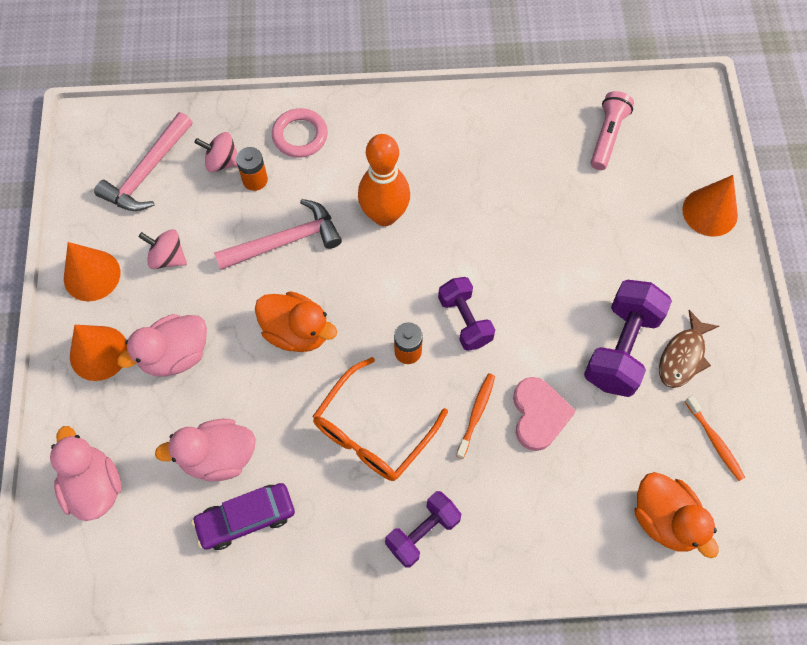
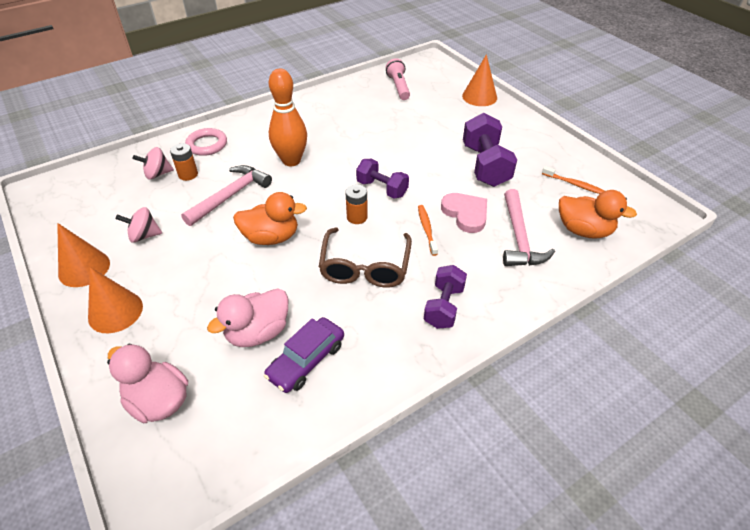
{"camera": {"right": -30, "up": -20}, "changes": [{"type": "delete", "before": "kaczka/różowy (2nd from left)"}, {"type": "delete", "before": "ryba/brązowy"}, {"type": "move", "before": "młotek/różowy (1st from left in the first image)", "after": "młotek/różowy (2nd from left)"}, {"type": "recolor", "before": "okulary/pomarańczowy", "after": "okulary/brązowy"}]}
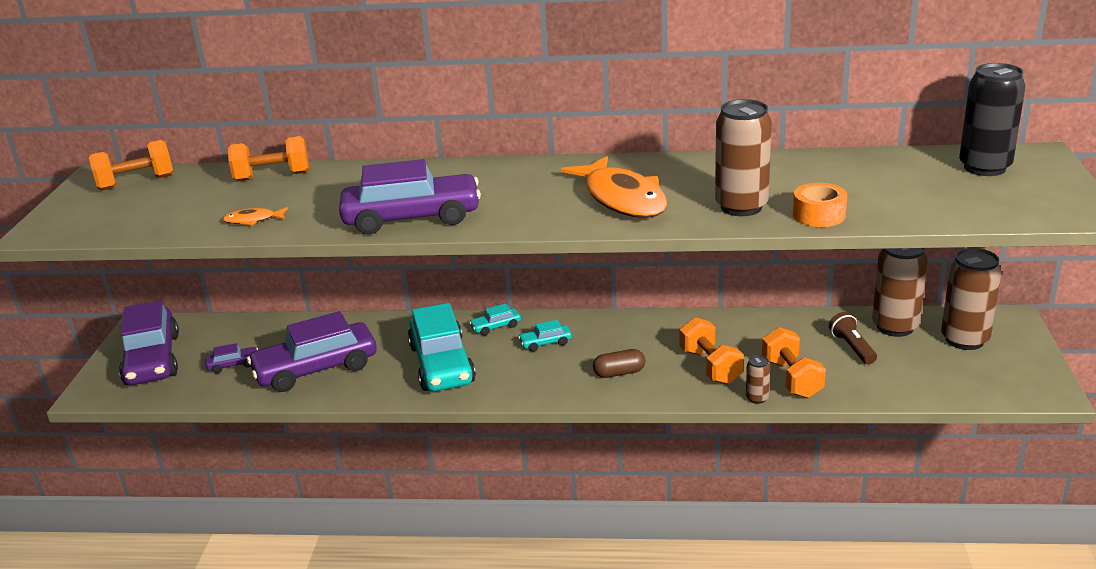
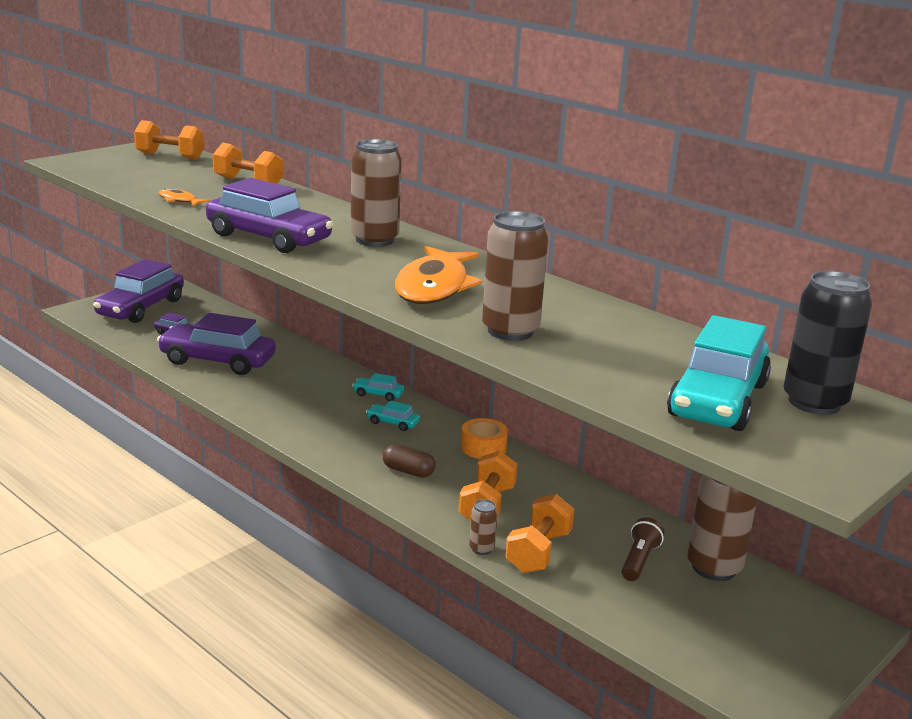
{"camera": {"right": 35, "up": -5}, "changes": [{"type": "move", "before": "samochód/turkusowy (1st from left in the first image)", "after": "samochód/turkusowy (3rd from left)"}, {"type": "move", "before": "taśma klejąca/pomarańczowy"}, {"type": "move", "before": "puszka/brązowy (4th from left in the first image)", "after": "puszka/brązowy (1st from left)"}]}
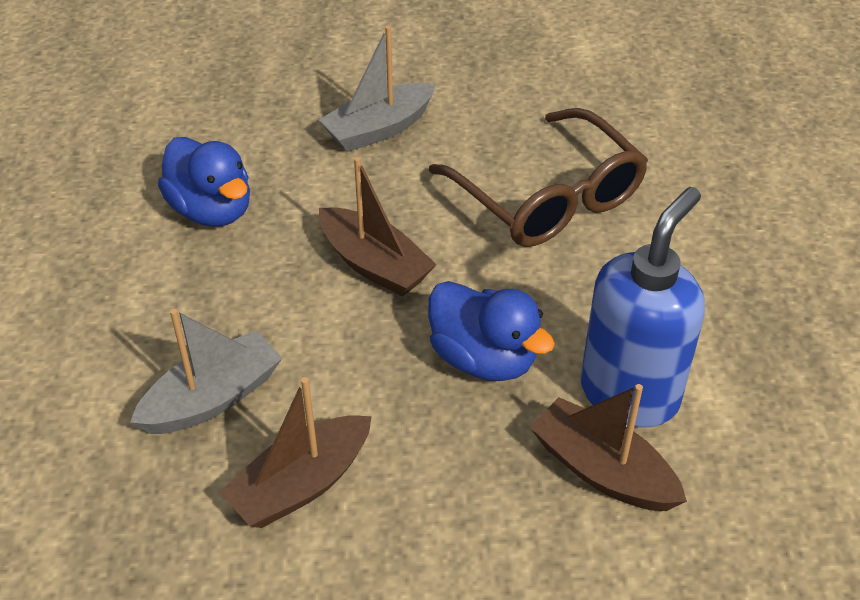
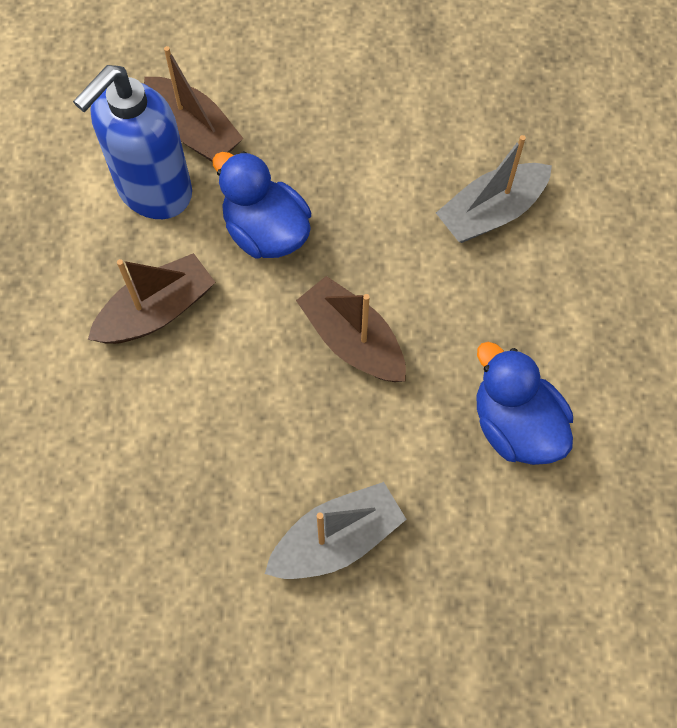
{"camera": {"right": -175, "up": 20}, "changes": [{"type": "delete", "before": "okulary/brązowy"}, {"type": "move", "before": "łódka/brązowy (1st from left)"}]}
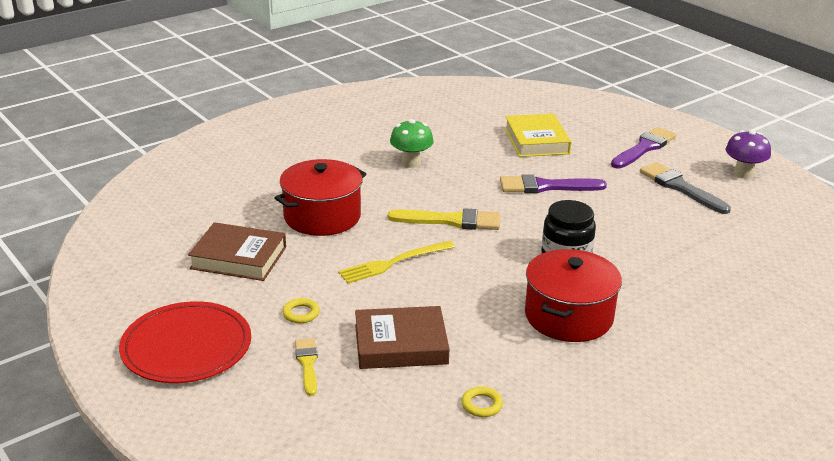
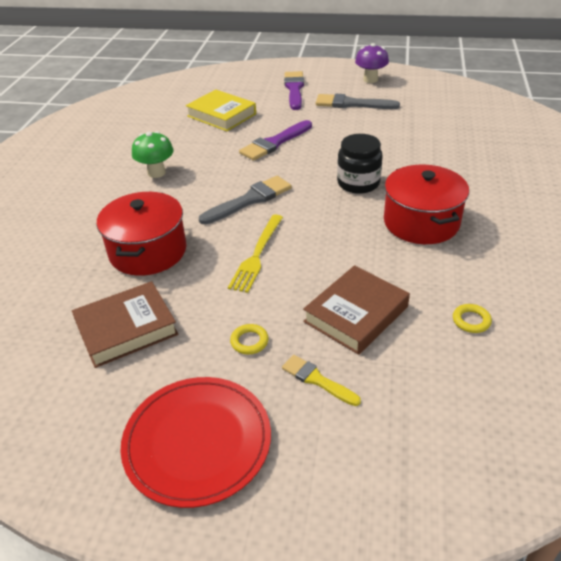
{"camera": {"right": -40, "up": 10}, "changes": [{"type": "recolor", "before": "pędzel/żółty (2nd from left)", "after": "pędzel/szary (1st from left)"}]}
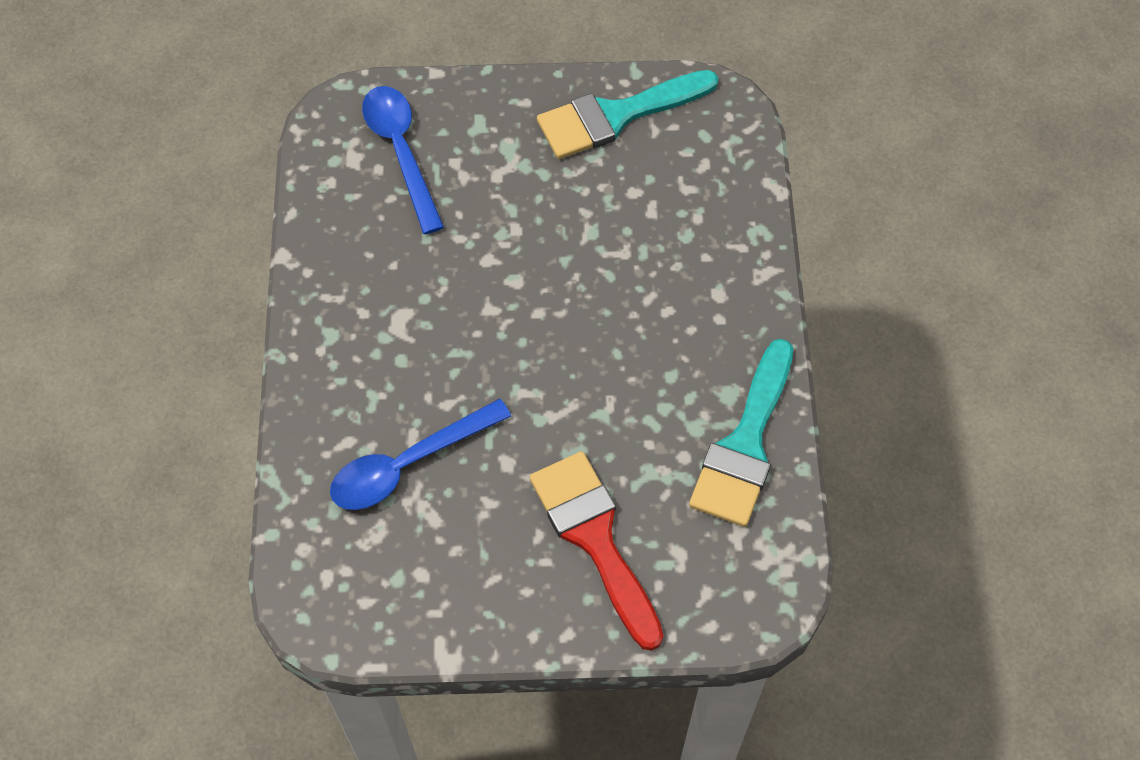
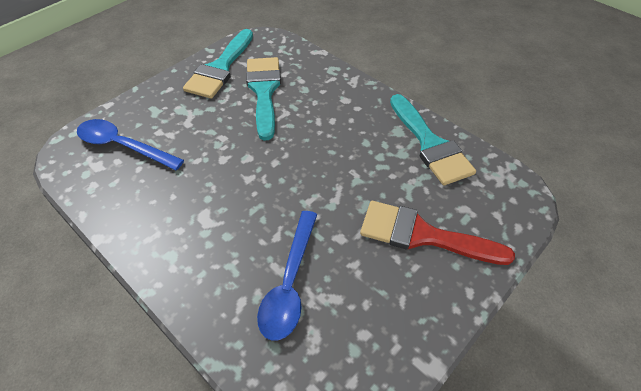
{"camera": {"right": -45, "up": -10}, "changes": [{"type": "insert", "after": "pędzel/turkusowy (2nd from left)"}]}
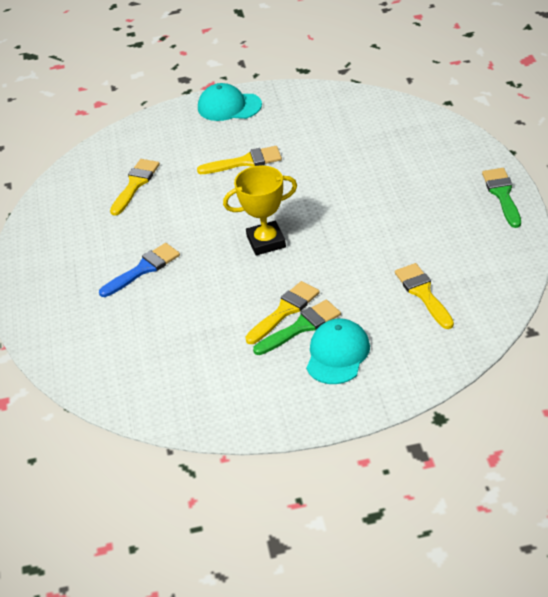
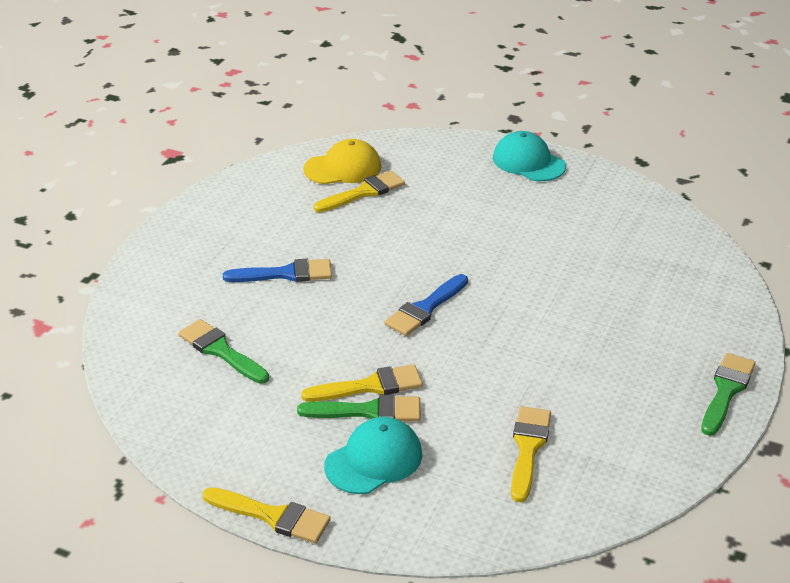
{"camera": {"right": 30, "up": -5}, "changes": [{"type": "insert", "after": "pędzel/zielony (1st from left)"}, {"type": "insert", "after": "czapka/żółty"}, {"type": "move", "before": "pędzel/żółty (2nd from left in the first image)", "after": "pędzel/żółty (1st from left)"}, {"type": "replace", "before": "puchar/żółty", "after": "pędzel/niebieski (2nd from left)"}]}
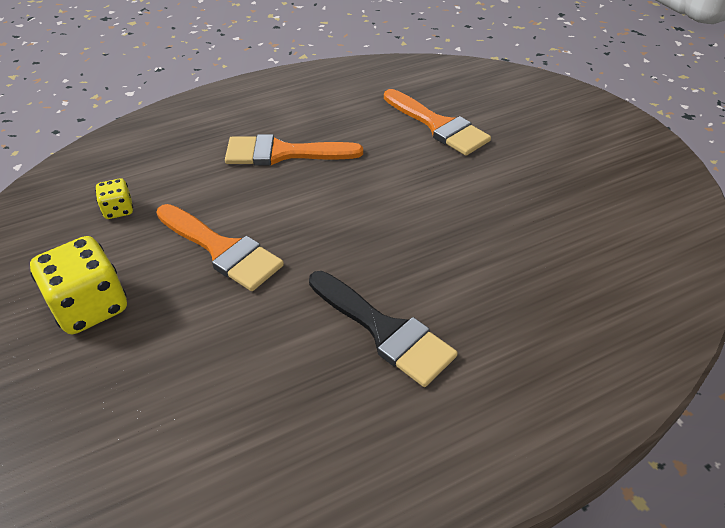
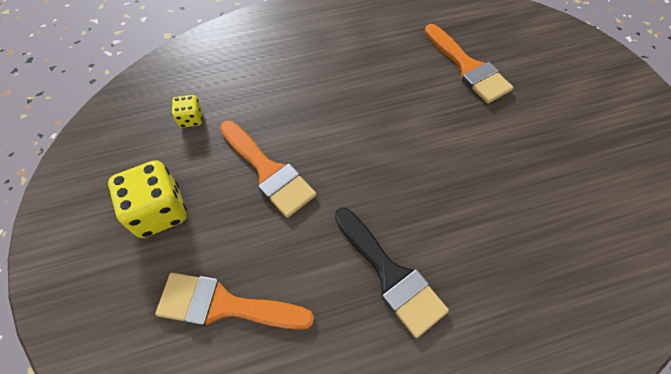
{"camera": {"right": 10, "up": 15}, "changes": [{"type": "move", "before": "pędzel/pomarańczowy (2nd from left in the first image)", "after": "pędzel/pomarańczowy (1st from left)"}]}
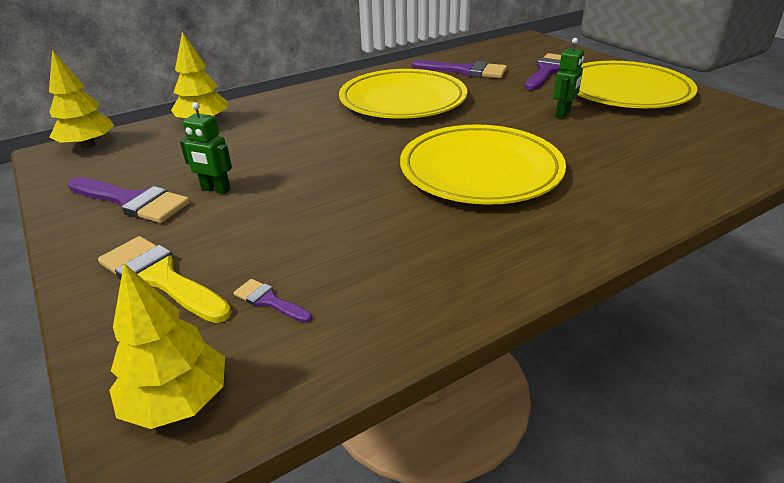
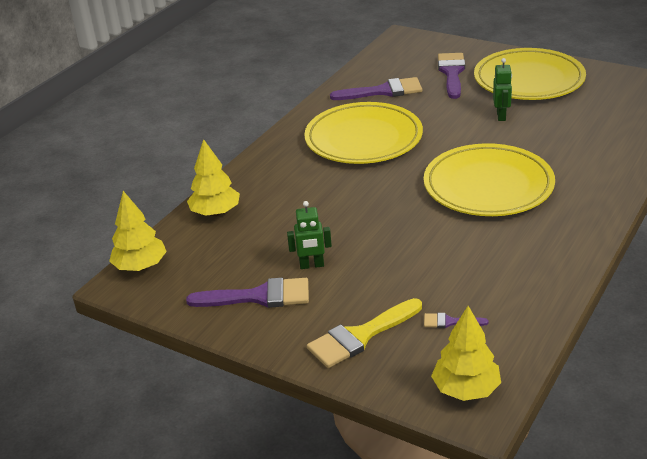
{"camera": {"right": -25, "up": 0}, "changes": [{"type": "rotate", "before": "pędzel/żółty", "turn": -45}]}
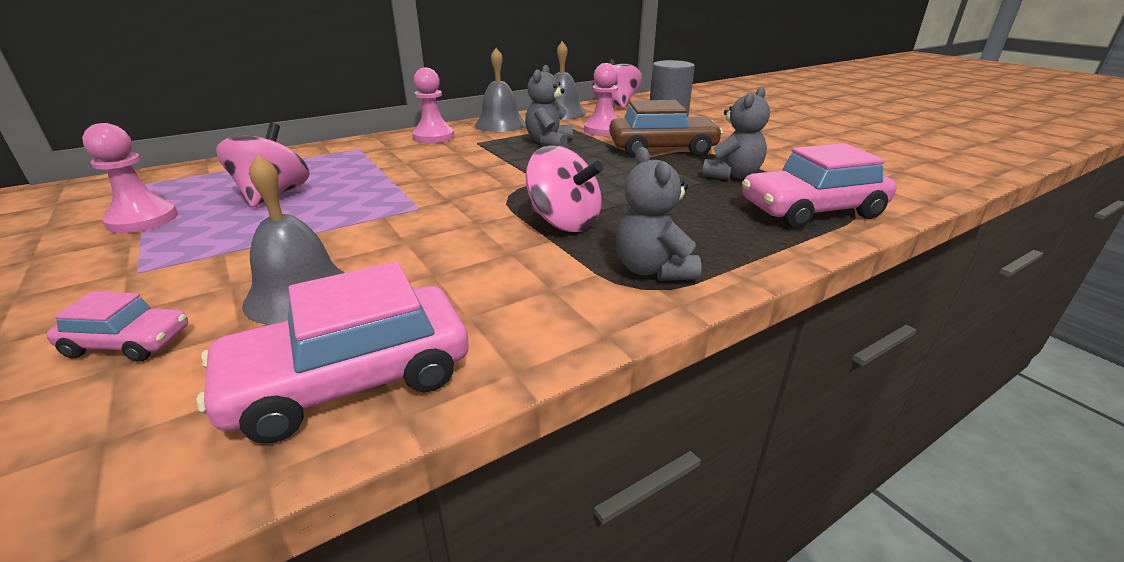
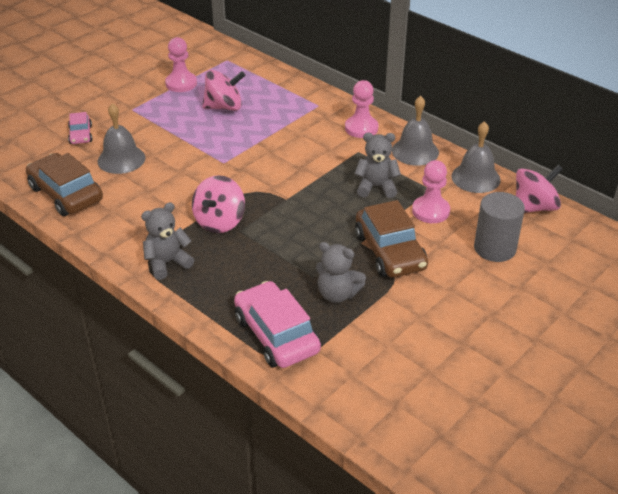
{"camera": {"right": 75, "up": 10}, "changes": [{"type": "recolor", "before": "samochód/różowy (2nd from left)", "after": "samochód/brązowy (1st from left)"}]}
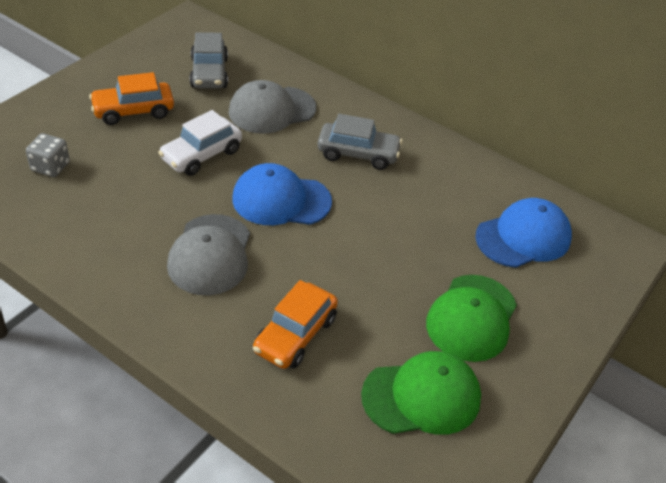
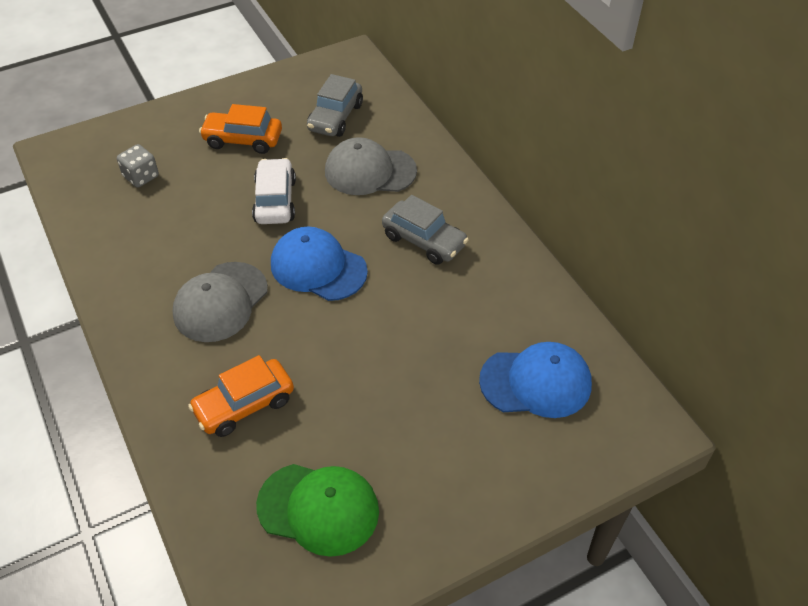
{"camera": {"right": 30, "up": 5}, "changes": [{"type": "delete", "before": "czapka/zielony (2nd from left)"}, {"type": "rotate", "before": "samochód/biały", "turn": 105}]}
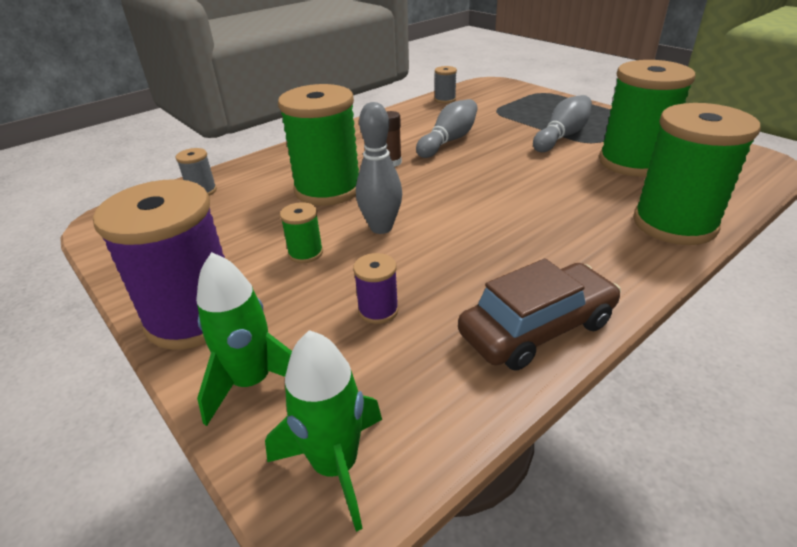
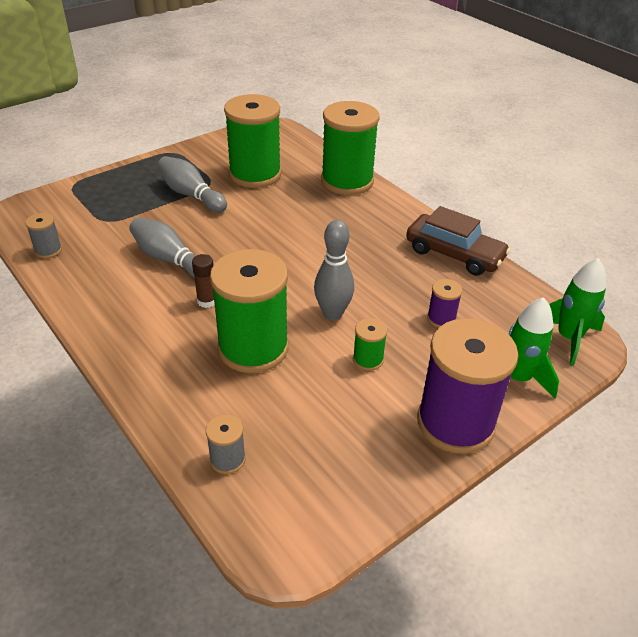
{"camera": {"right": -90, "up": 5}, "changes": [{"type": "rotate", "before": "samochód/brązowy", "turn": 150}]}
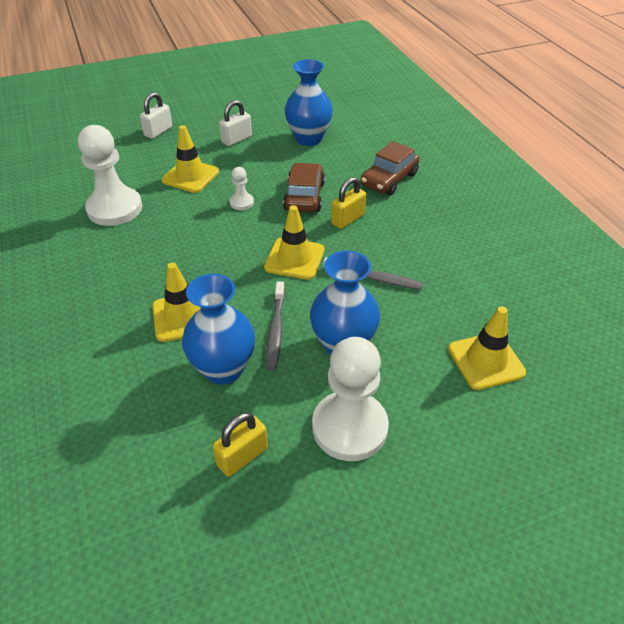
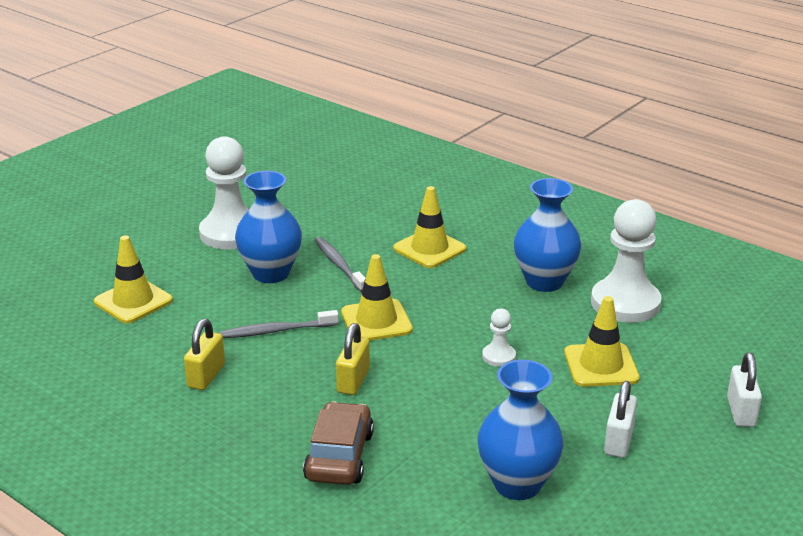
{"camera": {"right": 150, "up": -15}, "changes": [{"type": "delete", "before": "samochód/brązowy (1st from left)"}, {"type": "move", "before": "wazon/niebieski (1st from left in the first image)", "after": "wazon/niebieski (3rd from left)"}, {"type": "move", "before": "kłódka/żółty (1st from left)"}]}
